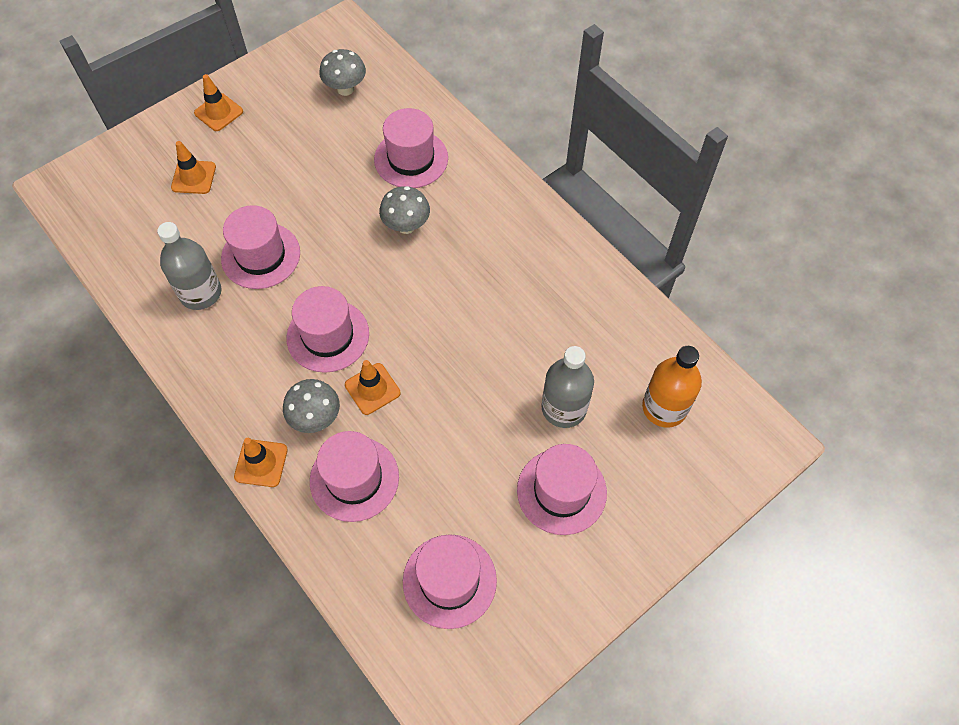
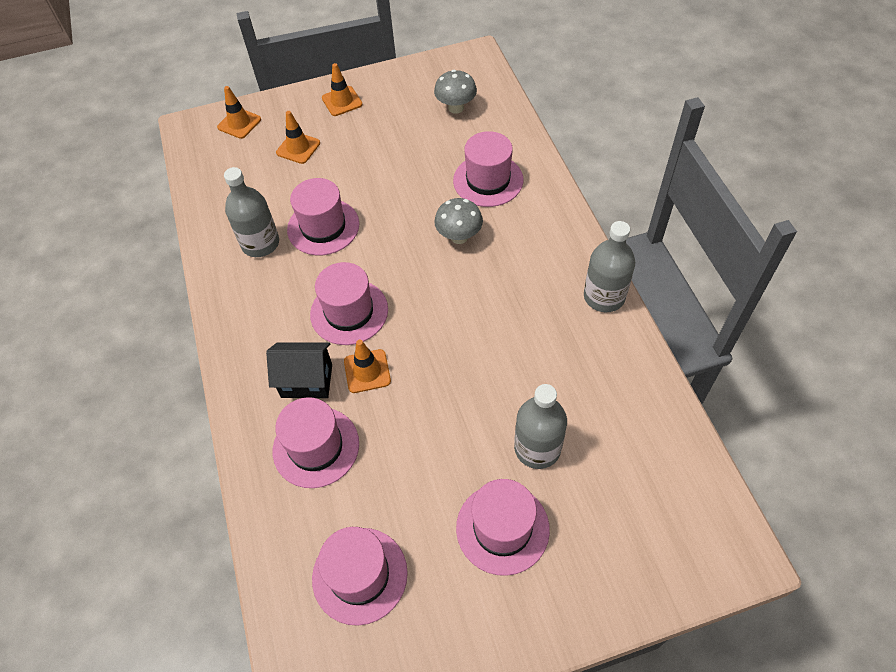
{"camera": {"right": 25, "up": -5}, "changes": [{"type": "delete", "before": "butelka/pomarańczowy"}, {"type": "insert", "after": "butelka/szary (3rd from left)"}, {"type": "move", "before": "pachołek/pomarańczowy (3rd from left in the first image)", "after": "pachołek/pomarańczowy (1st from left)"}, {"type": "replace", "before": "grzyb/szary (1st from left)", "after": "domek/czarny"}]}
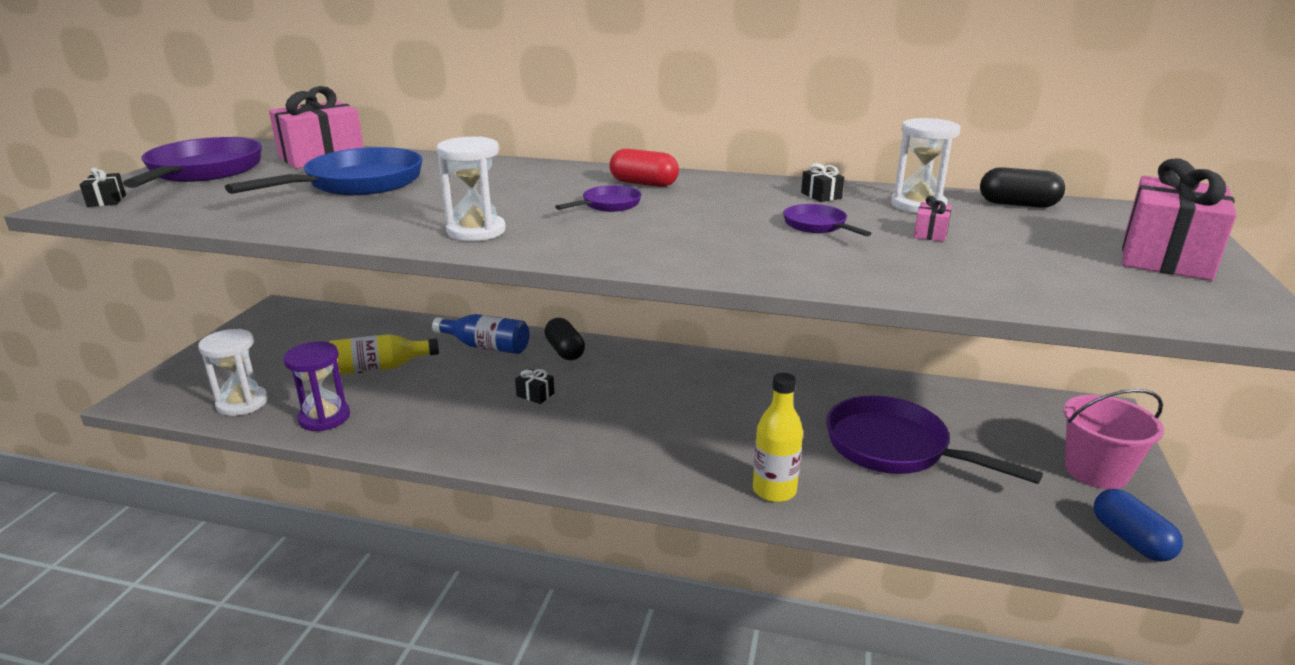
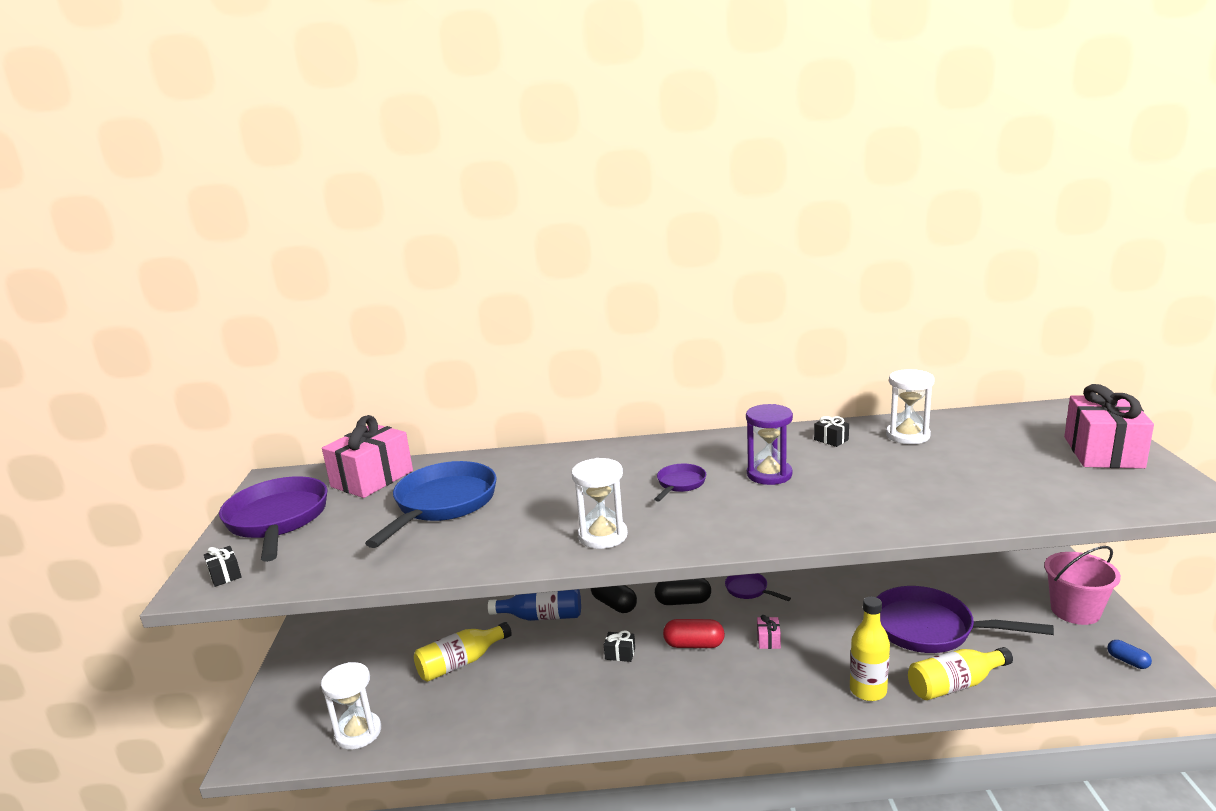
{"camera": {"right": -15, "up": -5}, "changes": [{"type": "insert", "after": "butelka/żółty (3rd from left)"}, {"type": "move", "before": "klepsydra/fioletowy"}, {"type": "move", "before": "kapsułka/czerwony"}, {"type": "move", "before": "patelnia/fioletowy (3rd from left)"}, {"type": "move", "before": "prezent/różowy (2nd from left)"}, {"type": "move", "before": "kapsułka/czarny (2nd from left)"}, {"type": "resize", "before": "kapsułka/niebieski", "scale": 0.6}]}
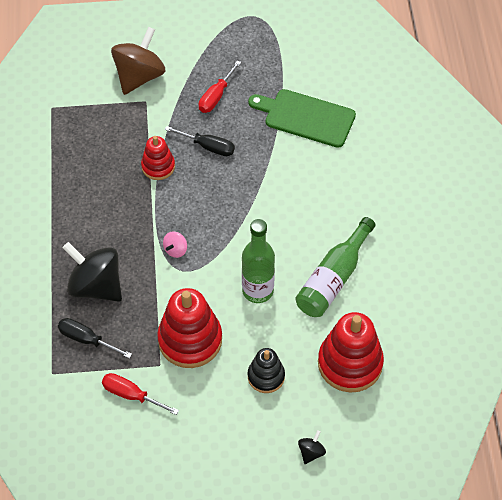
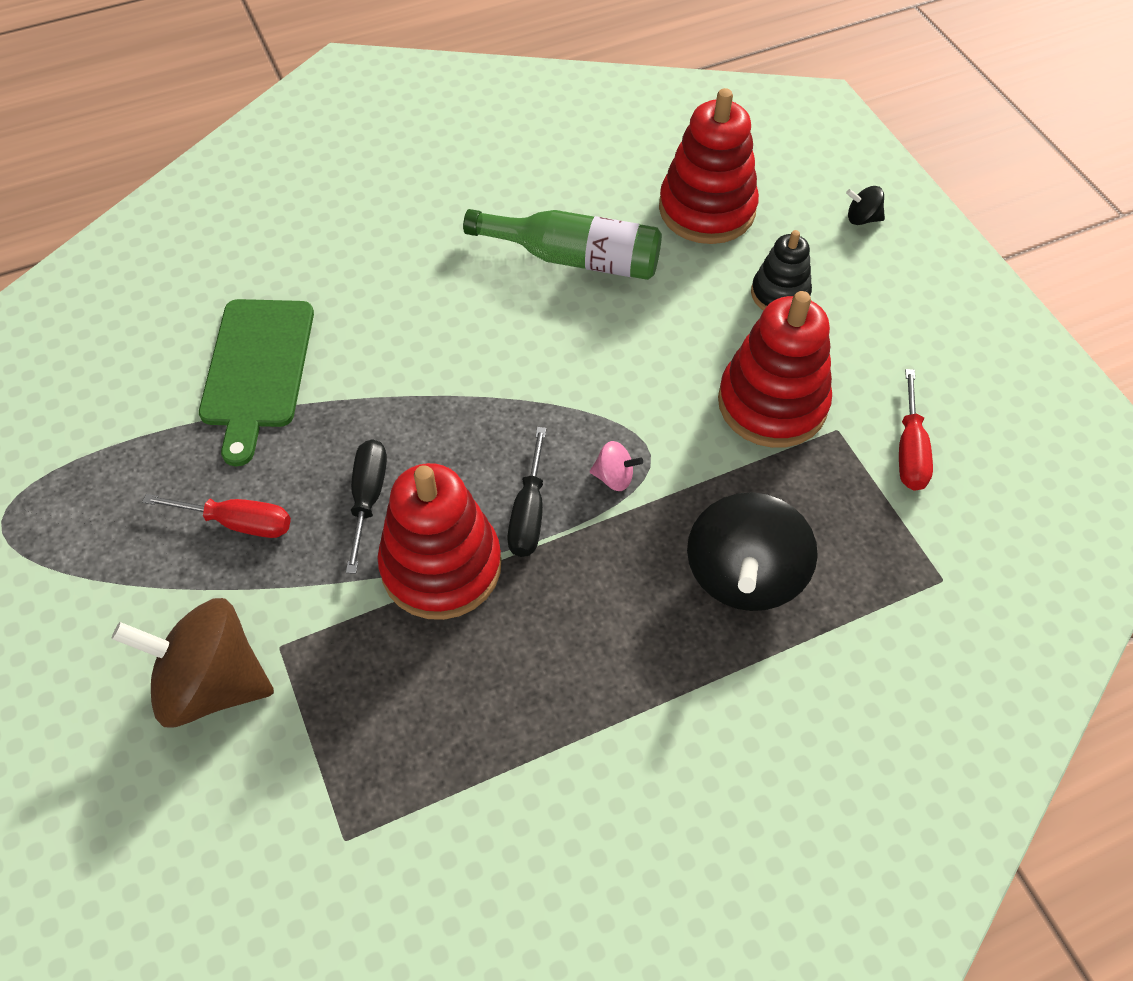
{"camera": {"right": -110, "up": 0}, "changes": [{"type": "delete", "before": "butelka/zielony (1st from left)"}, {"type": "move", "before": "śrubokręt/czarny (1st from left in the first image)", "after": "śrubokręt/czarny (2nd from left)"}, {"type": "resize", "before": "zabawka nakładanka/czerwony (1st from left)", "scale": 1.75}]}
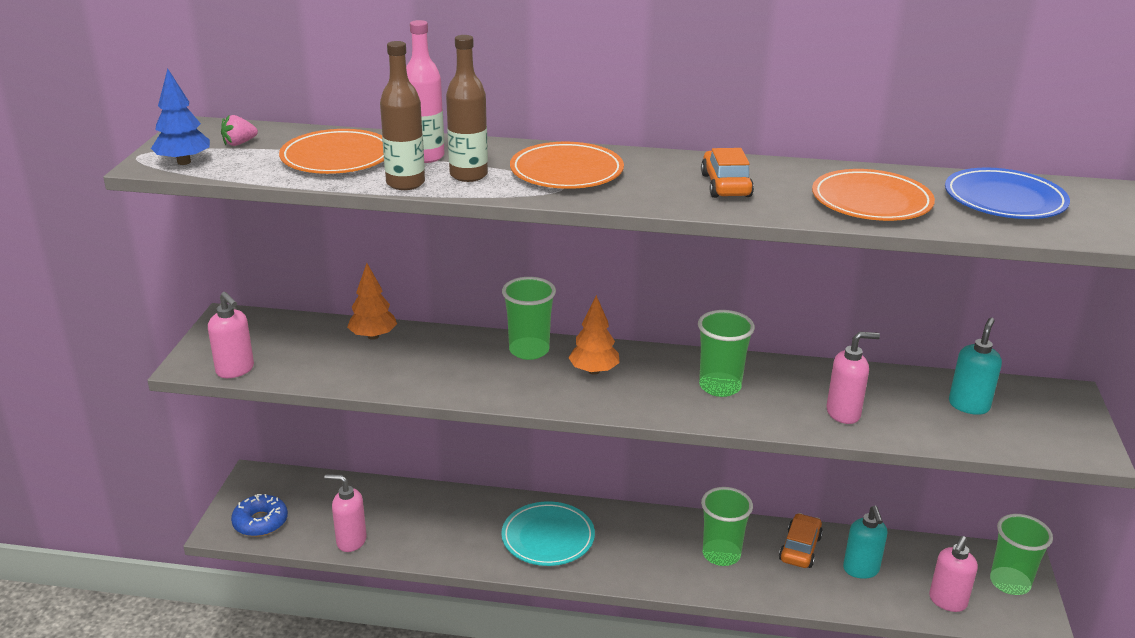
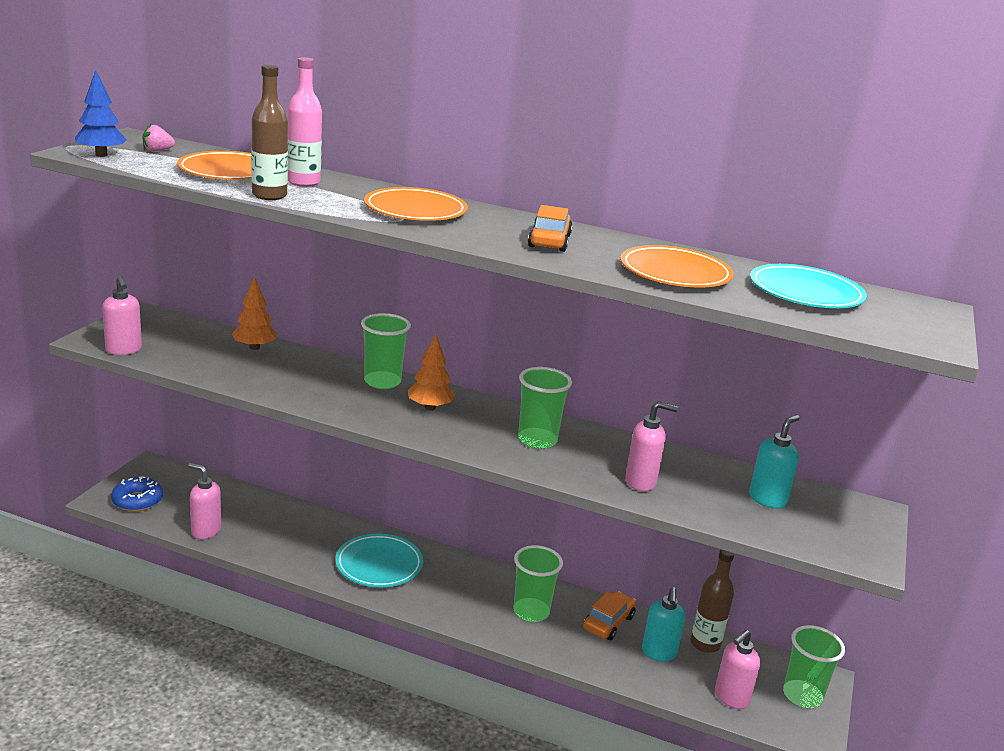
{"camera": {"right": 10, "up": -5}, "changes": [{"type": "move", "before": "butelka/brązowy (2nd from left)"}, {"type": "recolor", "before": "talerz/niebieski", "after": "talerz/turkusowy (2nd from left)"}]}
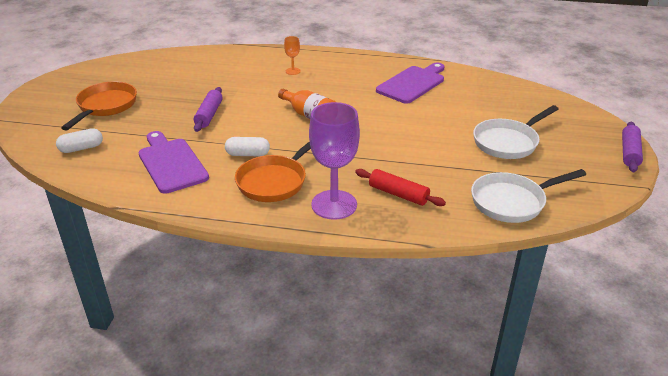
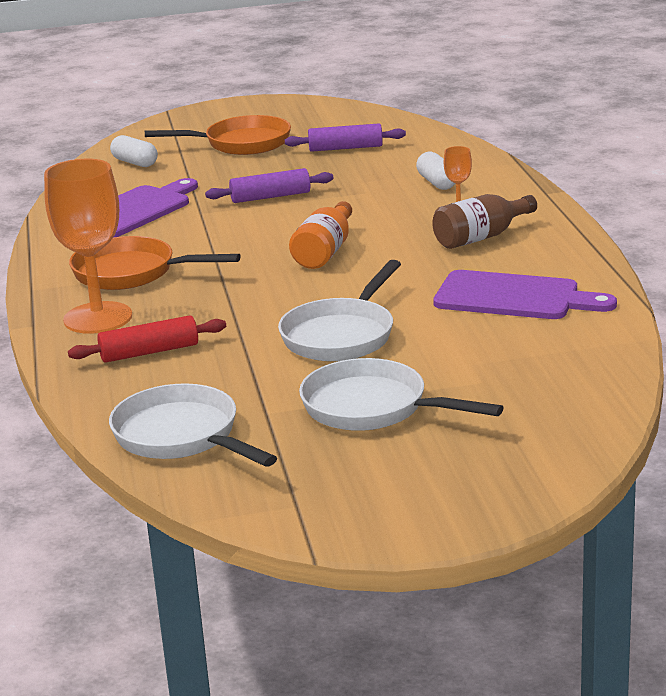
{"camera": {"right": 70, "up": -10}, "changes": [{"type": "insert", "after": "patelnia/biały (2nd from left)"}, {"type": "insert", "after": "butelka/brązowy"}, {"type": "move", "before": "kapsułka/biały (2nd from left)"}, {"type": "move", "before": "wałek do ciasta/fioletowy (2nd from left)"}, {"type": "recolor", "before": "kielich/fioletowy", "after": "kielich/pomarańczowy (1st from left)"}, {"type": "rotate", "before": "wałek do ciasta/czerwony", "turn": 60}]}
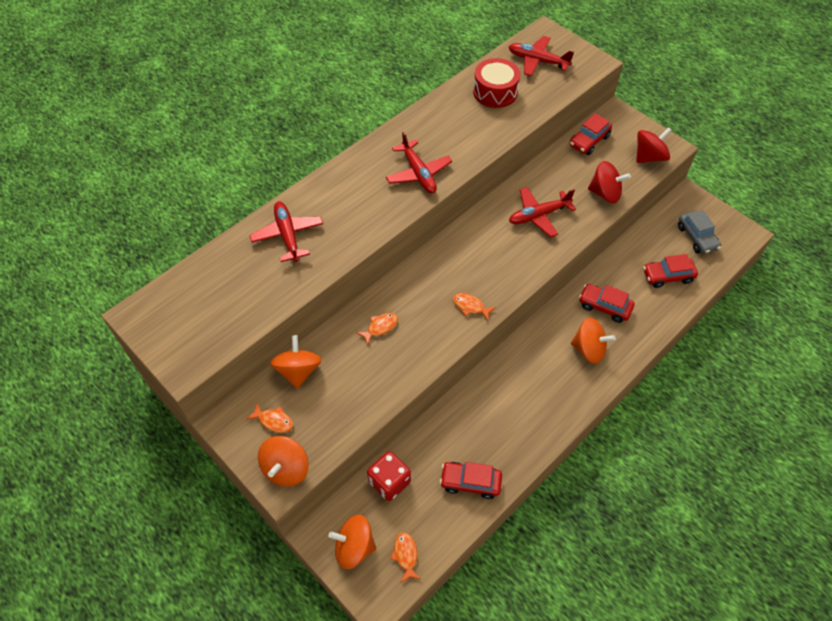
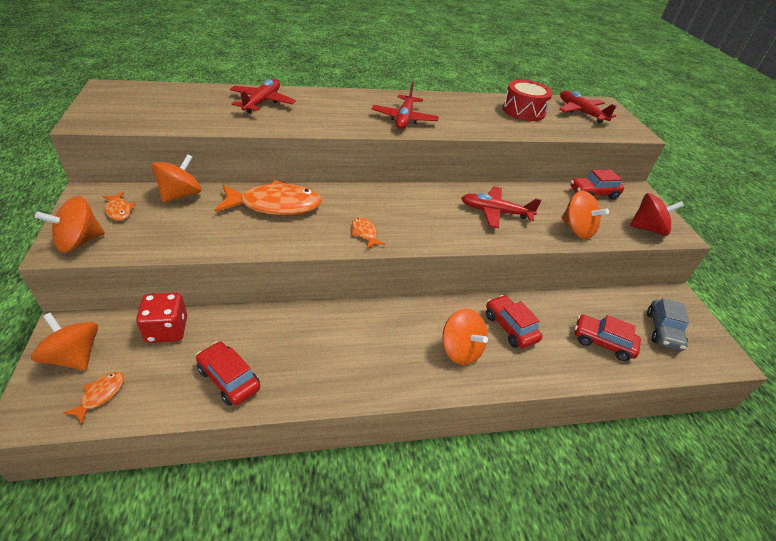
{"camera": {"right": 30, "up": -15}, "changes": [{"type": "recolor", "before": "bączek/czerwony (1st from left)", "after": "bączek/pomarańczowy (5th from left)"}, {"type": "resize", "before": "ryba/pomarańczowy (2nd from left in the first image)", "scale": 2.23}]}
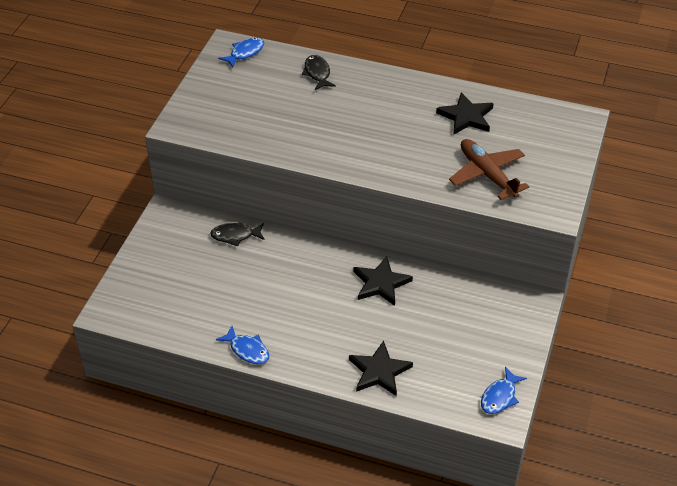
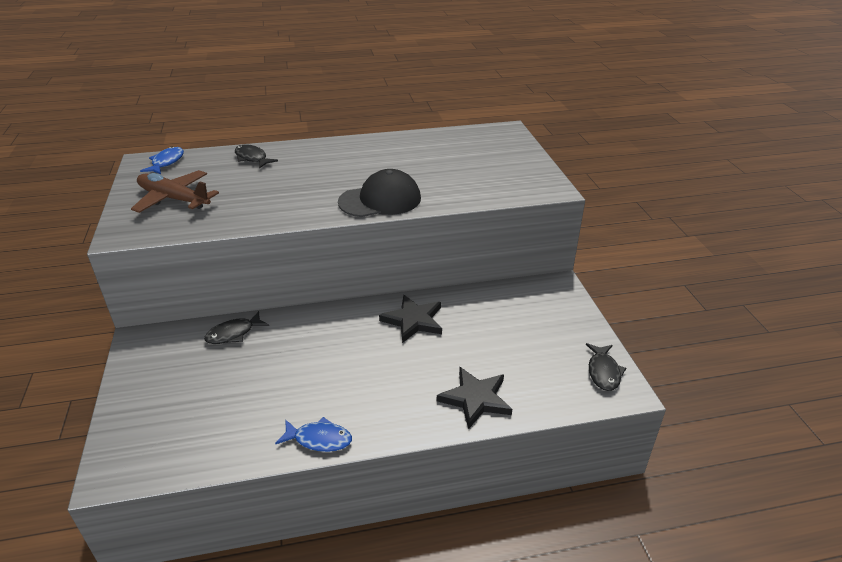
{"camera": {"right": -30, "up": -10}, "changes": [{"type": "delete", "before": "gwiazda/czarny (3rd from left)"}, {"type": "insert", "after": "czapka/czarny"}, {"type": "move", "before": "samolot/brązowy"}, {"type": "recolor", "before": "ryba/niebieski (3rd from left)", "after": "ryba/czarny (3rd from left)"}]}
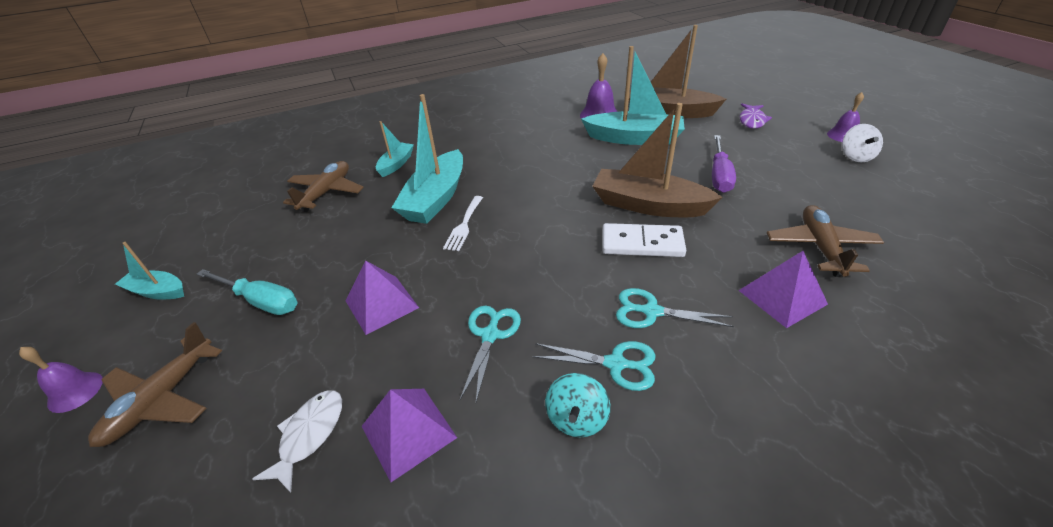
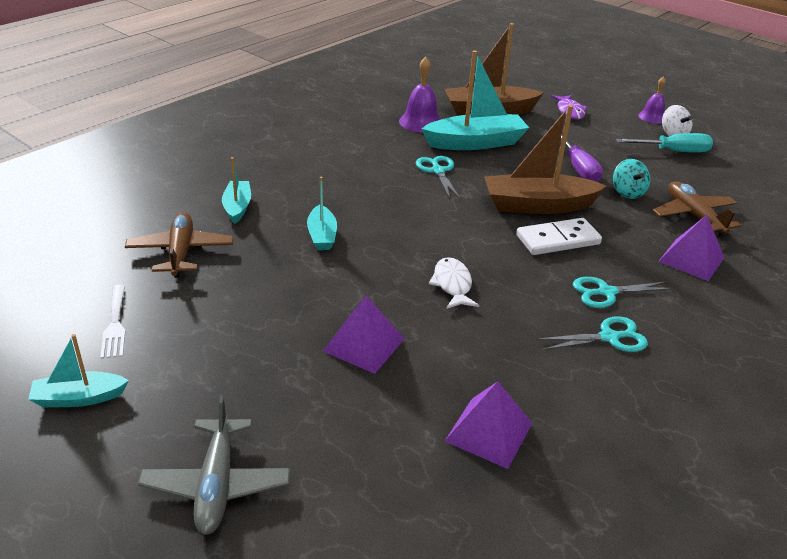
{"camera": {"right": -30, "up": -5}, "changes": [{"type": "delete", "before": "dzwonek/fioletowy (1st from left)"}, {"type": "move", "before": "śrubokręt/turkusowy"}, {"type": "move", "before": "ryba/biały"}, {"type": "move", "before": "widelec/biały"}, {"type": "move", "before": "nożyczki/turkusowy (1st from left)"}, {"type": "move", "before": "bączek/turkusowy"}, {"type": "recolor", "before": "samolot/brązowy (1st from left)", "after": "samolot/szary"}, {"type": "resize", "before": "łódka/turkusowy (3rd from left)", "scale": 0.54}]}
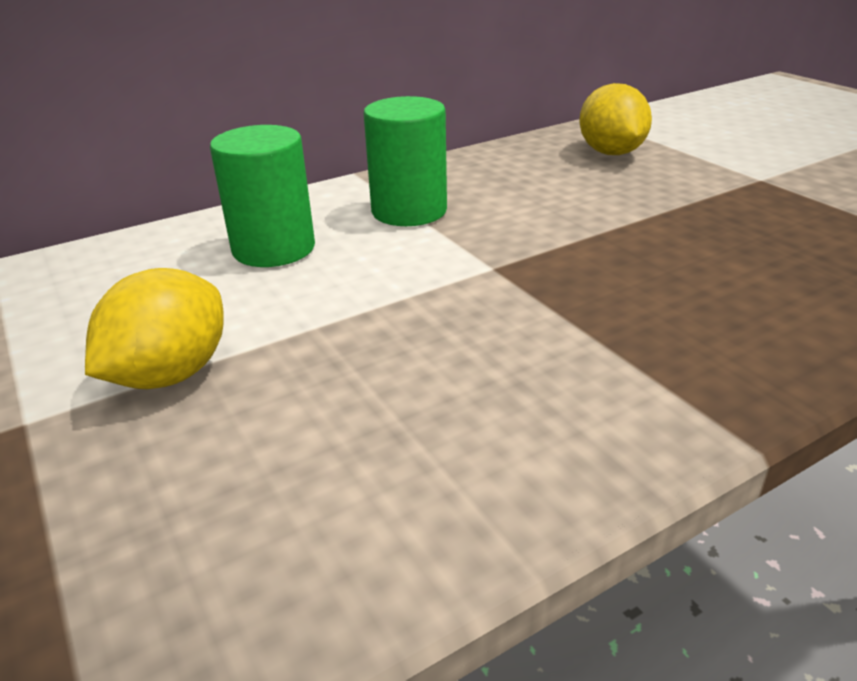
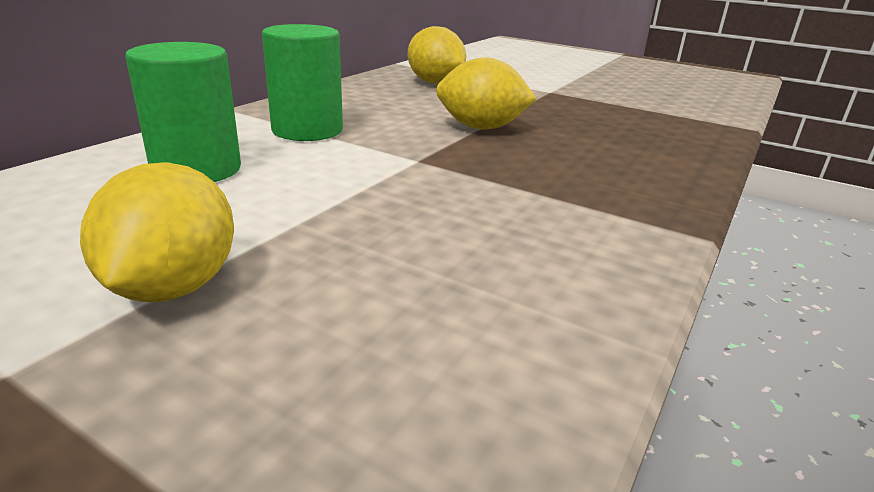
{"camera": {"right": -30, "up": -5}, "changes": [{"type": "insert", "after": "cytryna/żółty (3rd from left)"}]}
